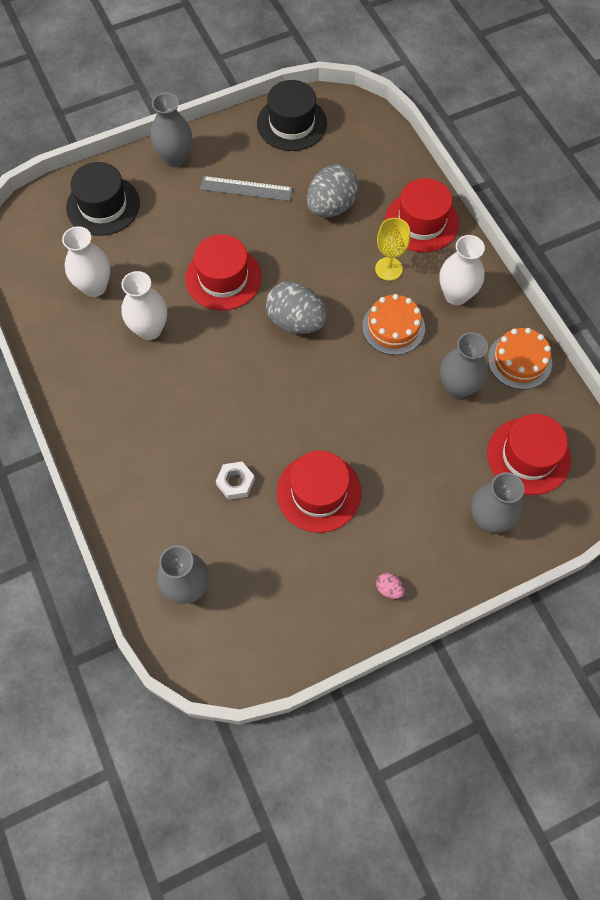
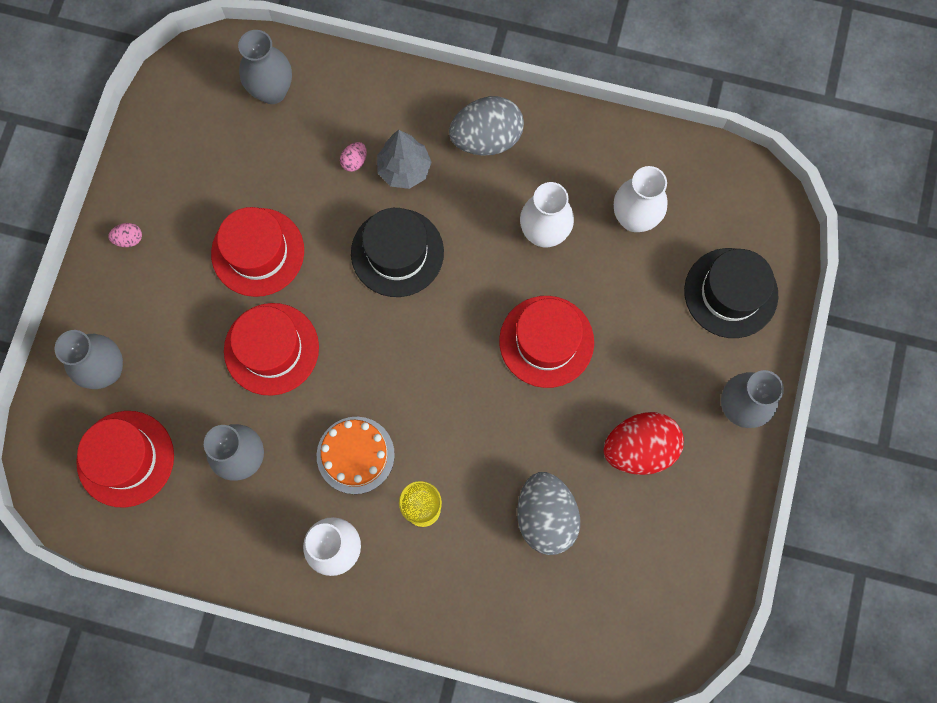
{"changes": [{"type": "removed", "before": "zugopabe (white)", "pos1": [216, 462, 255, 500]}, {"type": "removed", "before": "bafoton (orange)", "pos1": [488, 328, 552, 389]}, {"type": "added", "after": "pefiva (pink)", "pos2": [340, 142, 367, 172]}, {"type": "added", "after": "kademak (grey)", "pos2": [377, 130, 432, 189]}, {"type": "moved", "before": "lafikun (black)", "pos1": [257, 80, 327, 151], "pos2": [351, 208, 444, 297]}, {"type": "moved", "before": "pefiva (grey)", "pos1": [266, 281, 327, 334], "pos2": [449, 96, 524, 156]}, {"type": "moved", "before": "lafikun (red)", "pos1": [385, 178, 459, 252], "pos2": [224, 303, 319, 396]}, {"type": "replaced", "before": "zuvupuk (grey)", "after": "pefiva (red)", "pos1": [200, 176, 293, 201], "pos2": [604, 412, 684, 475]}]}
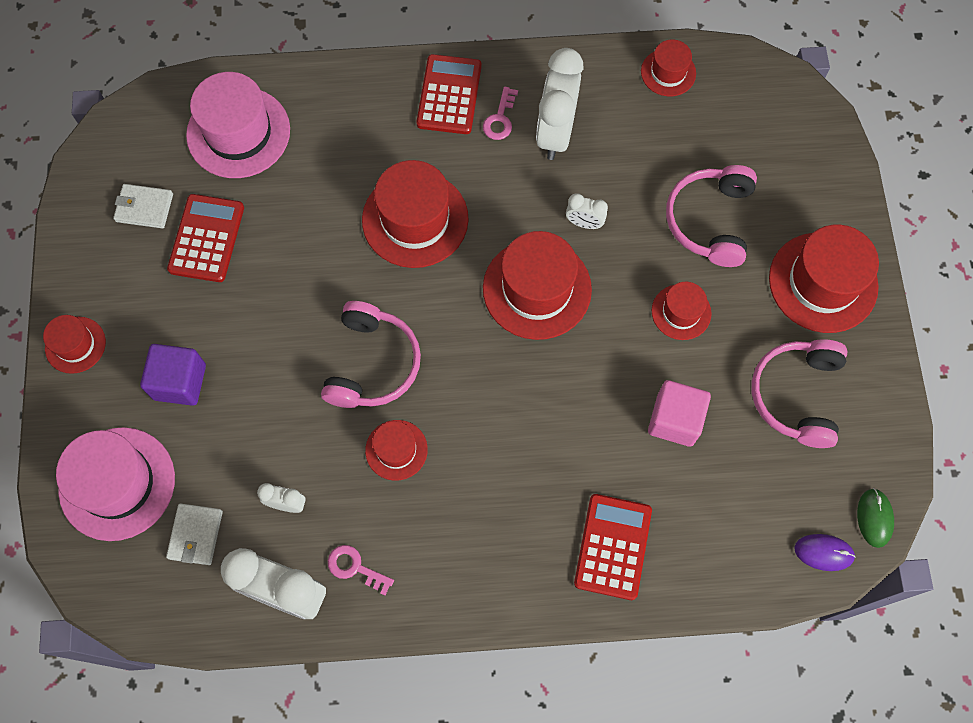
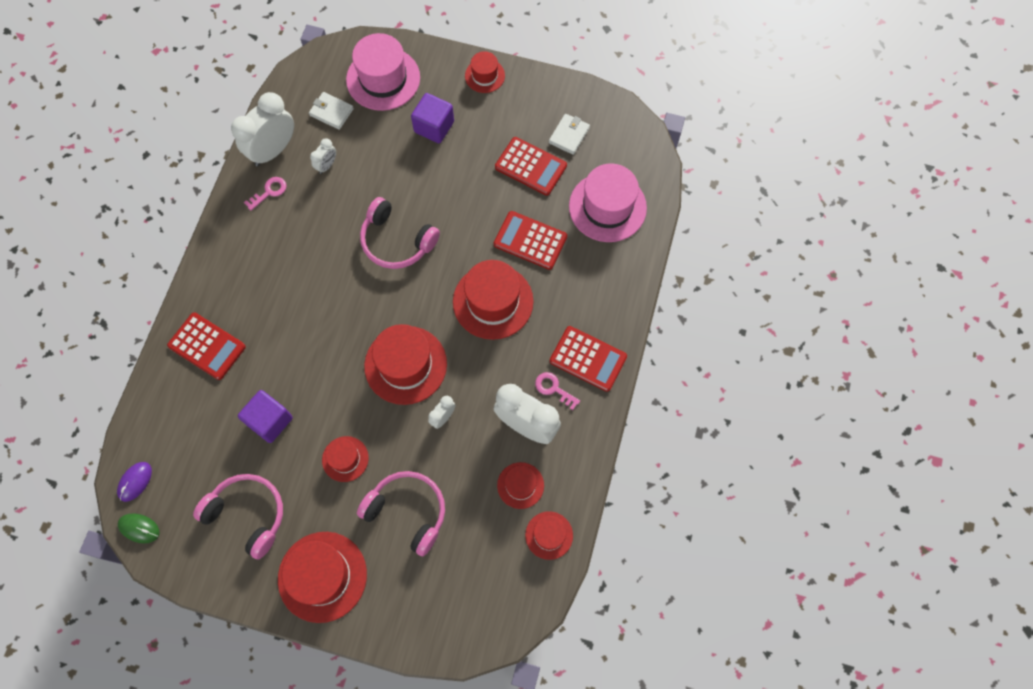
{"changes": [{"type": "added", "after": "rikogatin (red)", "pos2": [494, 211, 567, 270]}, {"type": "moved", "before": "lafikun (red)", "pos1": [365, 420, 428, 481], "pos2": [497, 462, 544, 509]}, {"type": "recoloured", "before": "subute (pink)", "after": "subute (purple)", "pos1": [648, 380, 711, 447], "pos2": [238, 390, 293, 443]}]}
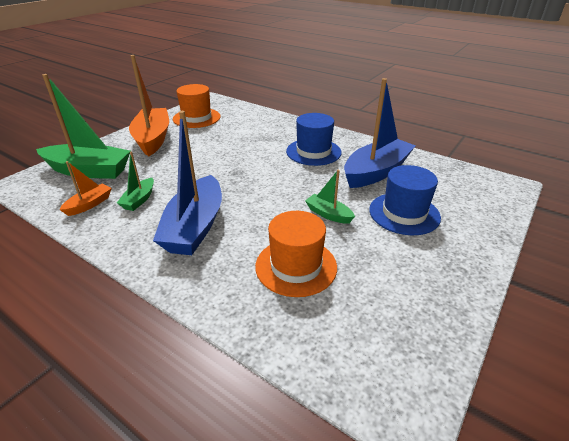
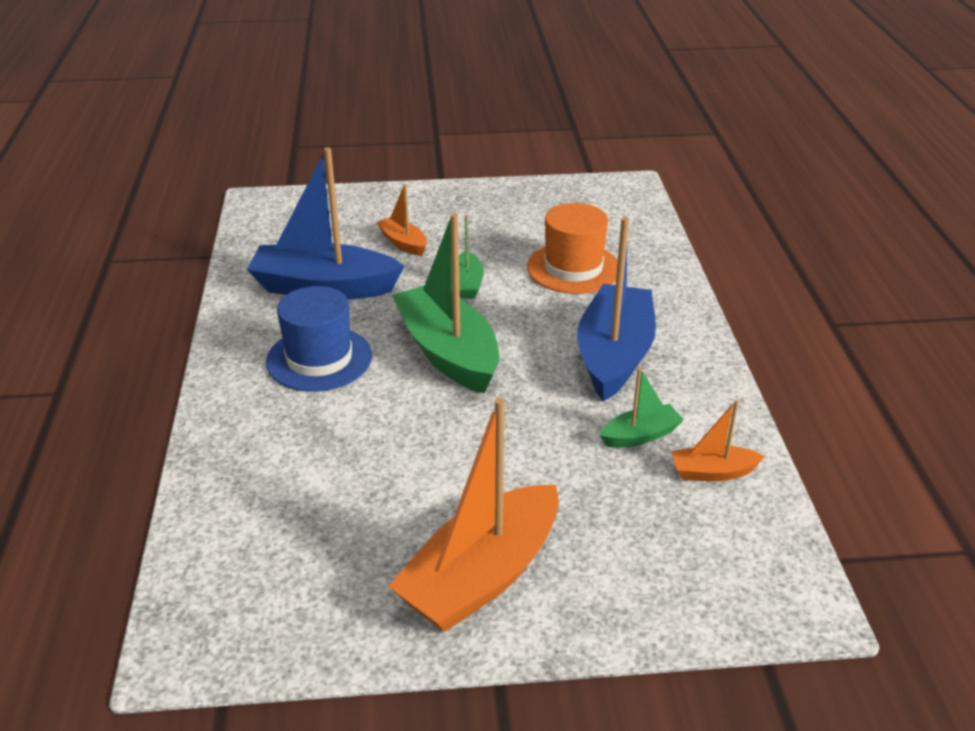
{"changes": [{"type": "removed", "before": "lafikun (orange)", "pos1": [173, 84, 221, 128]}, {"type": "moved", "before": "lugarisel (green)", "pos1": [36, 74, 131, 179], "pos2": [392, 213, 499, 393]}, {"type": "replaced", "before": "lafikun (blue)", "after": "lugarisel (orange)", "pos1": [369, 165, 441, 235], "pos2": [376, 184, 427, 256]}, {"type": "turned", "before": "lugarisel (blue)", "pos1": [153, 111, 222, 255], "pos2": [577, 217, 656, 401], "turn": -45}]}
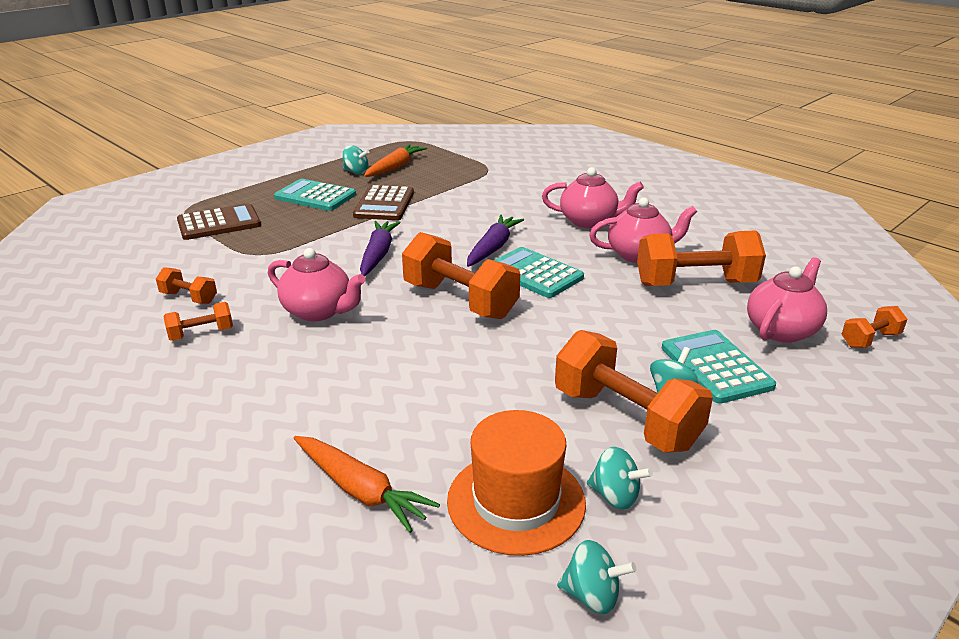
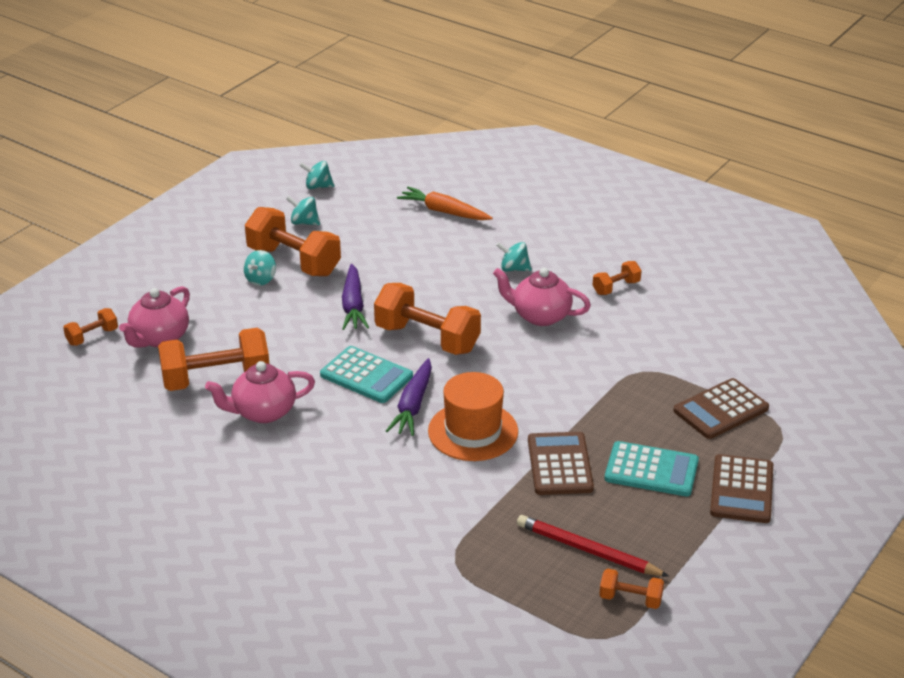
{"changes": [{"type": "removed", "before": "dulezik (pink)", "pos1": [542, 167, 644, 228]}, {"type": "removed", "before": "rikogatin (turquoise)", "pos1": [662, 330, 776, 404]}, {"type": "added", "after": "rikogatin (brown)", "pos2": [710, 454, 773, 523]}, {"type": "moved", "before": "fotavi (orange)", "pos1": [156, 267, 217, 304], "pos2": [599, 568, 664, 609]}, {"type": "moved", "before": "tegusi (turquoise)", "pos1": [343, 145, 370, 174], "pos2": [496, 242, 532, 271]}, {"type": "moved", "before": "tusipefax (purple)", "pos1": [360, 221, 401, 276], "pos2": [342, 264, 369, 330]}, {"type": "moved", "before": "lafikun (orange)", "pos1": [447, 410, 586, 556], "pos2": [428, 372, 518, 461]}, {"type": "replaced", "before": "tusipefax (orange)", "after": "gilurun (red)", "pos1": [364, 144, 427, 177], "pos2": [517, 515, 669, 577]}]}
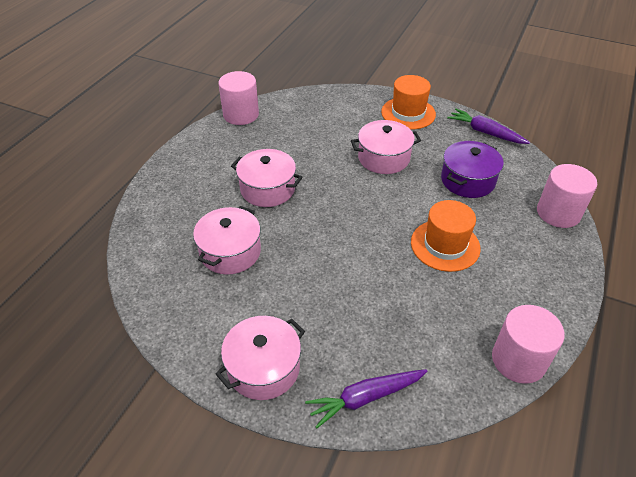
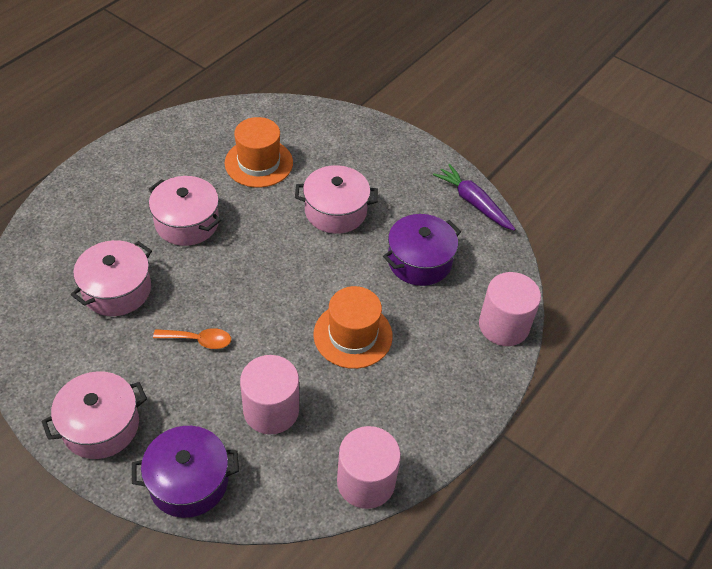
{"changes": [{"type": "added", "after": "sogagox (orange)", "pos2": [153, 328, 231, 349]}, {"type": "moved", "before": "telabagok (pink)", "pos1": [218, 71, 259, 125], "pos2": [240, 355, 299, 435]}, {"type": "moved", "before": "lafikun (orange)", "pos1": [381, 75, 436, 130], "pos2": [225, 117, 293, 188]}, {"type": "replaced", "before": "tusipefax (purple)", "after": "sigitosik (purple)", "pos1": [305, 369, 427, 428], "pos2": [132, 426, 239, 518]}]}
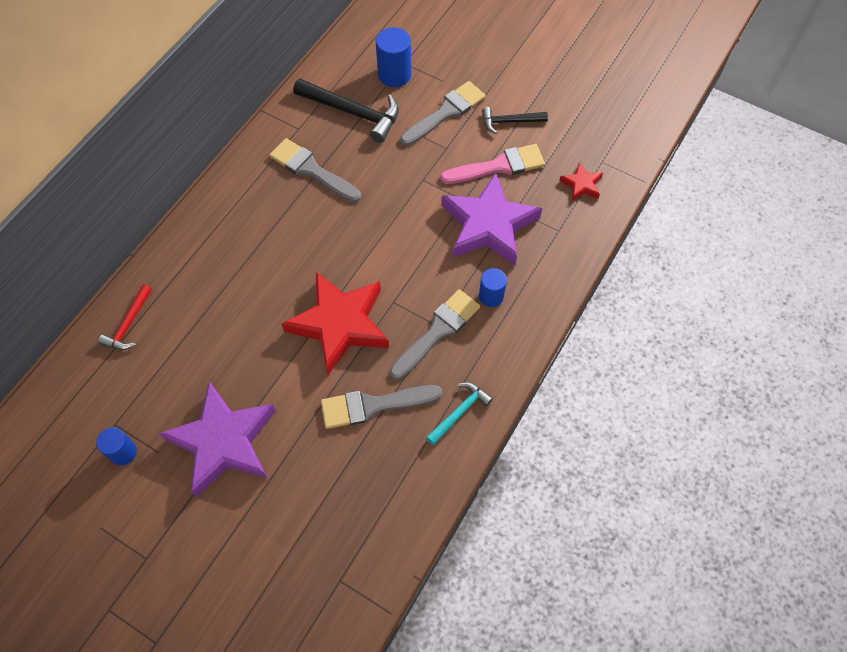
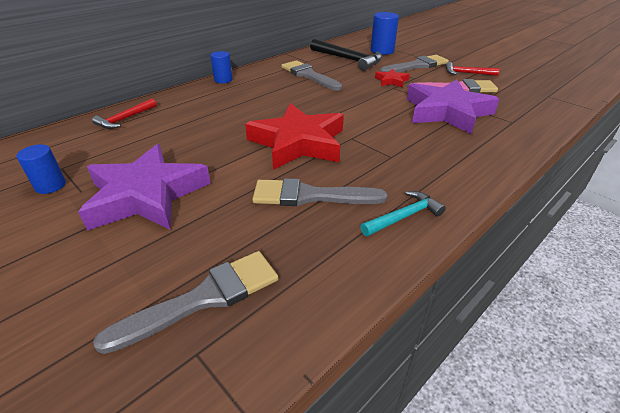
{"changes": [{"type": "moved", "before": "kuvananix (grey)", "pos1": [390, 289, 480, 380], "pos2": [93, 251, 278, 354]}, {"type": "moved", "before": "telabagok (blue)", "pos1": [479, 268, 507, 307], "pos2": [210, 51, 233, 83]}, {"type": "moved", "before": "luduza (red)", "pos1": [559, 162, 603, 201], "pos2": [375, 69, 410, 87]}, {"type": "recoloured", "before": "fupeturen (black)", "after": "fupeturen (red)", "pos1": [482, 107, 548, 134], "pos2": [445, 62, 500, 76]}]}
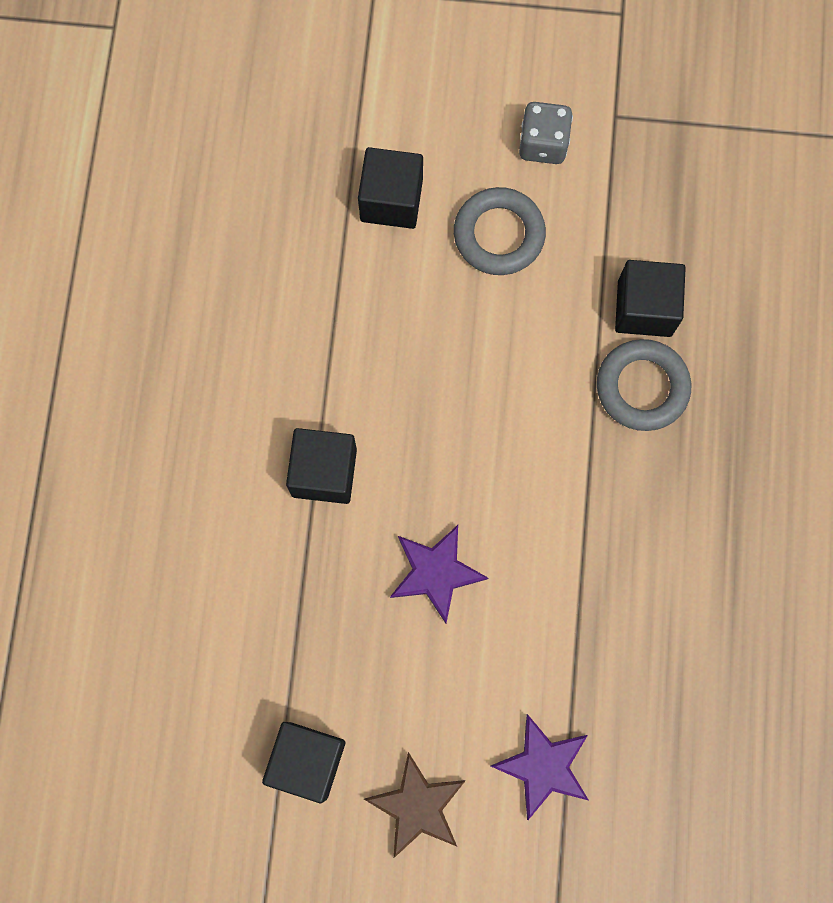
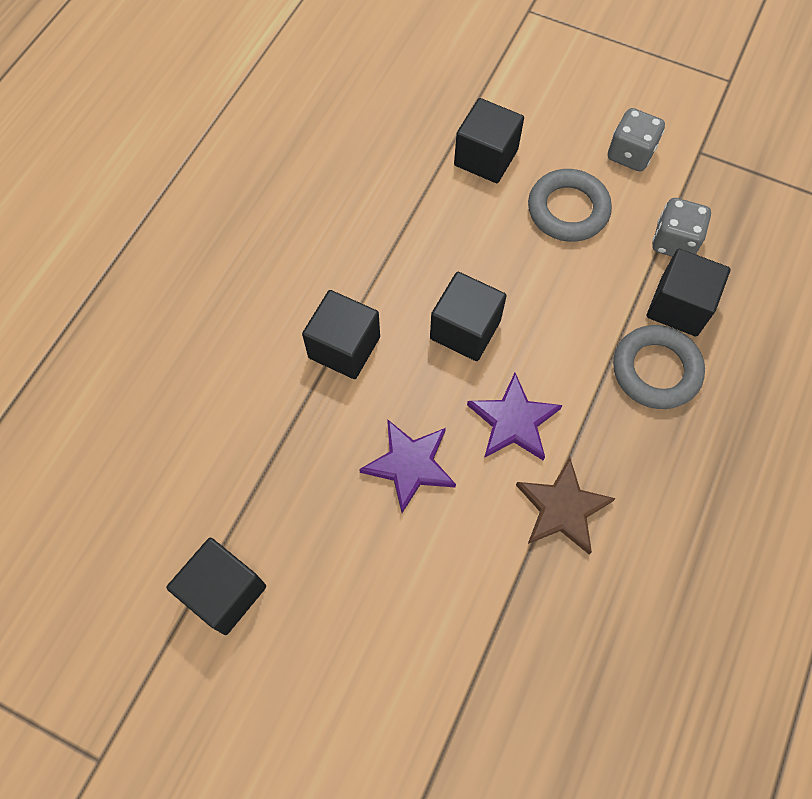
{"changes": [{"type": "added", "after": "subute (black)", "pos2": [430, 272, 507, 361]}, {"type": "added", "after": "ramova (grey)", "pos2": [652, 198, 711, 257]}, {"type": "moved", "before": "luduza (brown)", "pos1": [364, 752, 466, 858], "pos2": [516, 457, 616, 555]}, {"type": "moved", "before": "luduza (purple)", "pos1": [491, 714, 589, 820], "pos2": [467, 373, 562, 461]}]}
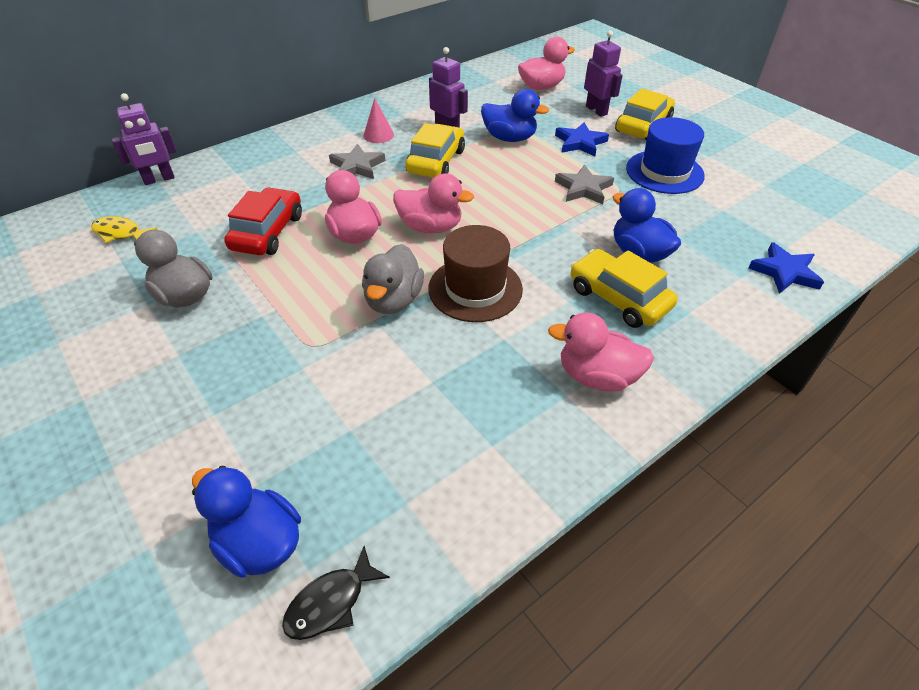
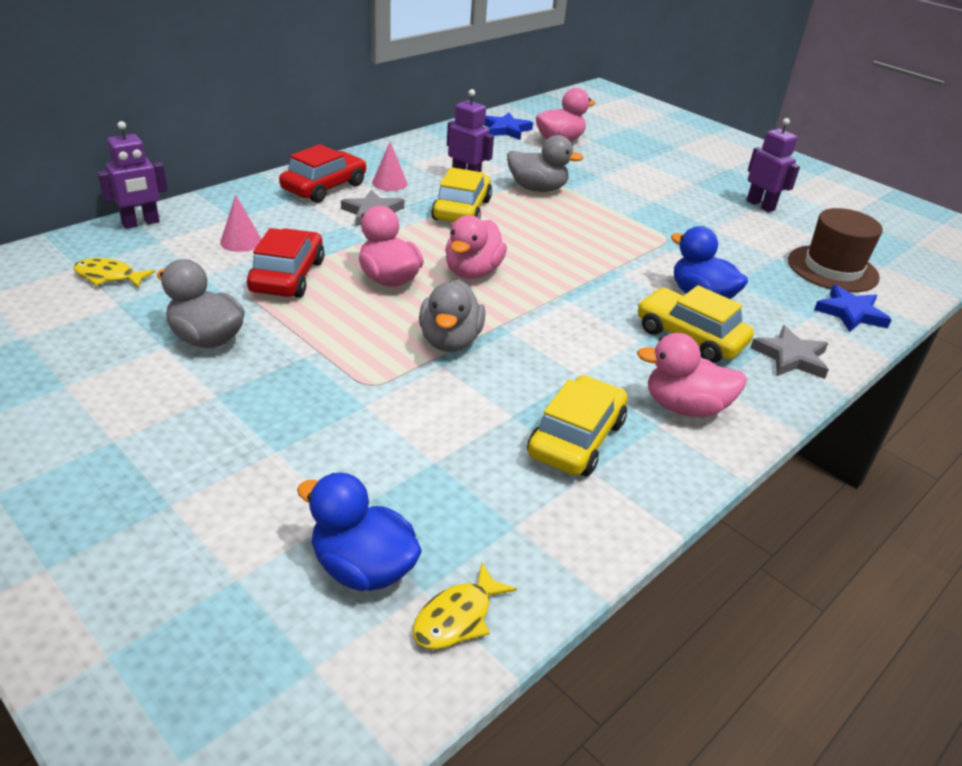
{"changes": [{"type": "removed", "before": "lafikun (blue)", "pos1": [626, 117, 705, 194]}, {"type": "added", "after": "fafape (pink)", "pos2": [220, 195, 261, 252]}, {"type": "added", "after": "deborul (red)", "pos2": [279, 144, 366, 203]}, {"type": "moved", "before": "lafikun (brown)", "pos1": [428, 225, 523, 322], "pos2": [788, 208, 883, 292]}, {"type": "moved", "before": "luduza (blue)", "pos1": [555, 122, 609, 156], "pos2": [484, 113, 533, 140]}, {"type": "moved", "before": "luduza (grey)", "pos1": [555, 165, 614, 204], "pos2": [750, 325, 829, 379]}, {"type": "moved", "before": "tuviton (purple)", "pos1": [584, 30, 623, 117], "pos2": [746, 118, 800, 212]}, {"type": "moved", "before": "deborul (yellow)", "pos1": [615, 88, 675, 140], "pos2": [527, 375, 628, 476]}, {"type": "recoloured", "before": "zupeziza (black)", "after": "zupeziza (yellow)", "pos1": [282, 546, 390, 640], "pos2": [413, 563, 517, 649]}, {"type": "recoloured", "before": "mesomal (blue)", "after": "mesomal (grey)", "pos1": [481, 89, 549, 142], "pos2": [507, 135, 584, 192]}, {"type": "turned", "before": "mesomal (pink)", "pos1": [393, 173, 474, 233], "pos2": [445, 215, 507, 279], "turn": 105}]}
